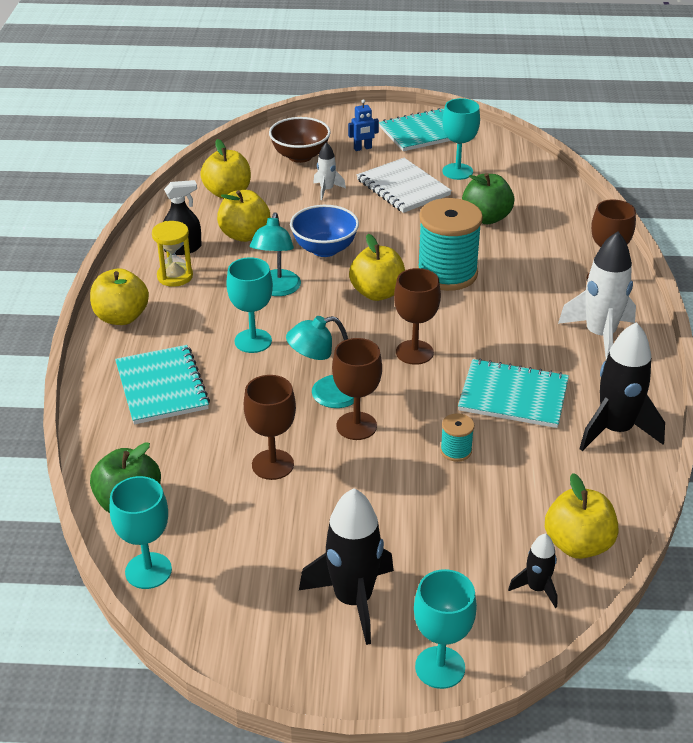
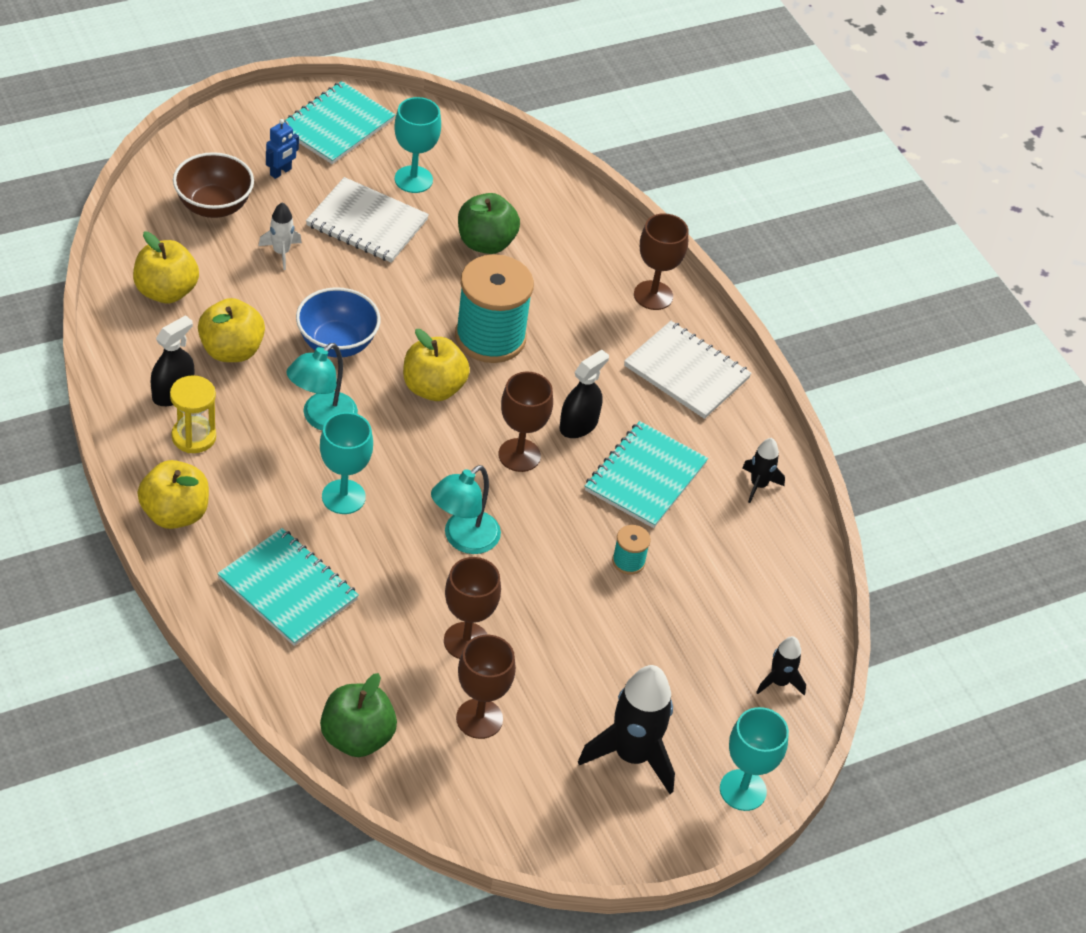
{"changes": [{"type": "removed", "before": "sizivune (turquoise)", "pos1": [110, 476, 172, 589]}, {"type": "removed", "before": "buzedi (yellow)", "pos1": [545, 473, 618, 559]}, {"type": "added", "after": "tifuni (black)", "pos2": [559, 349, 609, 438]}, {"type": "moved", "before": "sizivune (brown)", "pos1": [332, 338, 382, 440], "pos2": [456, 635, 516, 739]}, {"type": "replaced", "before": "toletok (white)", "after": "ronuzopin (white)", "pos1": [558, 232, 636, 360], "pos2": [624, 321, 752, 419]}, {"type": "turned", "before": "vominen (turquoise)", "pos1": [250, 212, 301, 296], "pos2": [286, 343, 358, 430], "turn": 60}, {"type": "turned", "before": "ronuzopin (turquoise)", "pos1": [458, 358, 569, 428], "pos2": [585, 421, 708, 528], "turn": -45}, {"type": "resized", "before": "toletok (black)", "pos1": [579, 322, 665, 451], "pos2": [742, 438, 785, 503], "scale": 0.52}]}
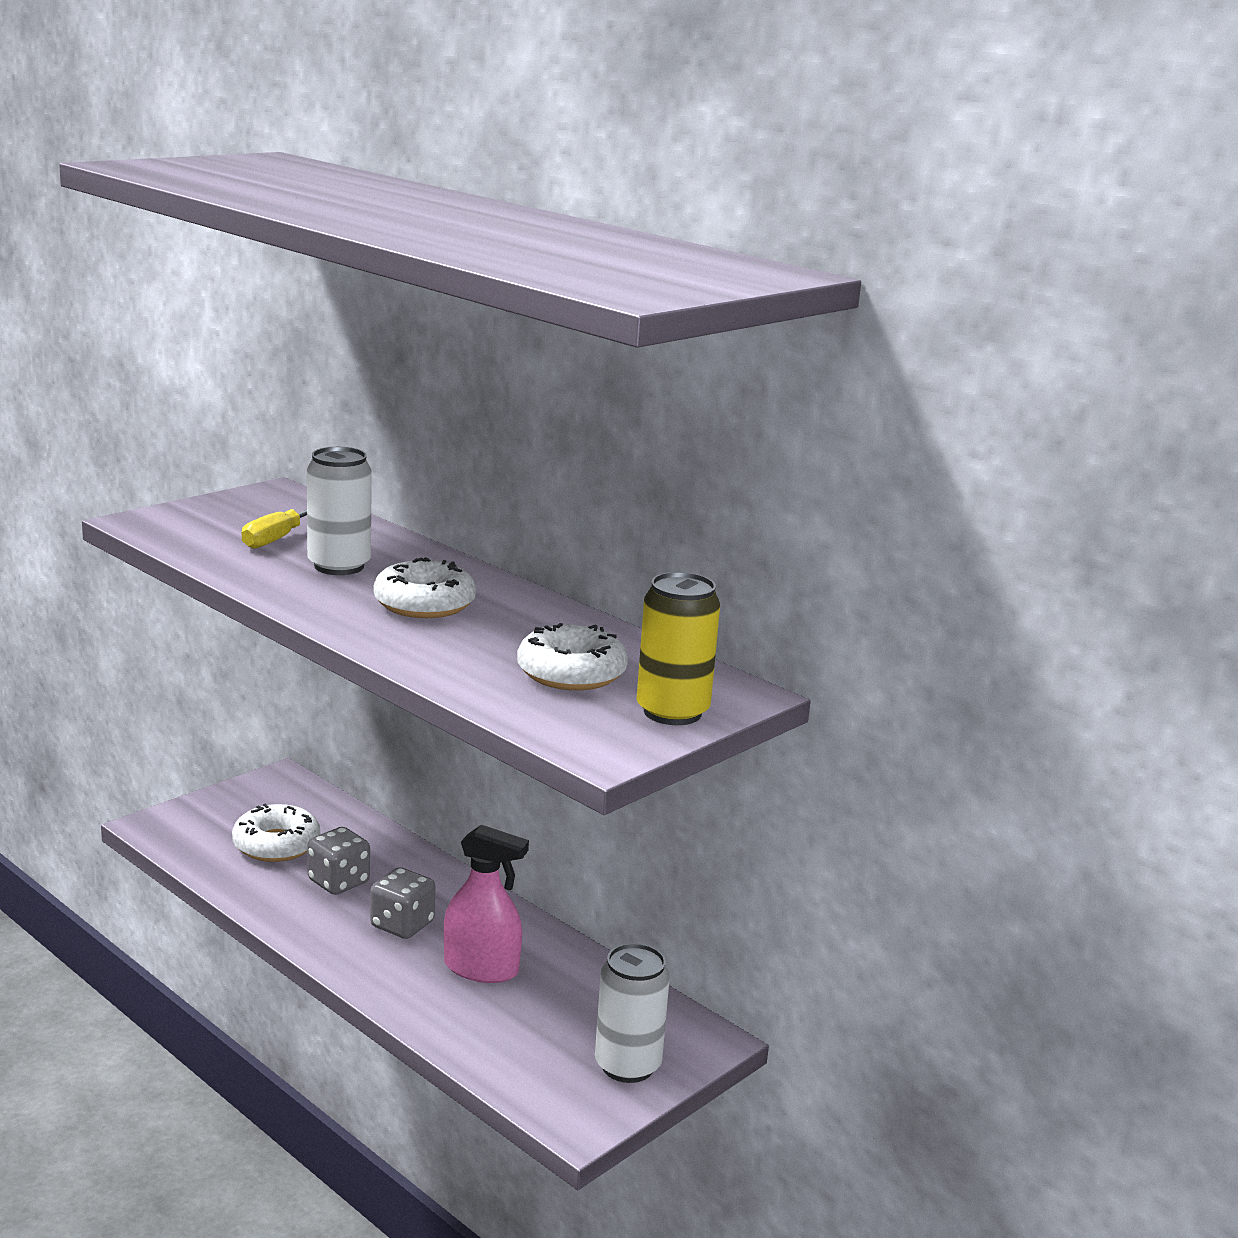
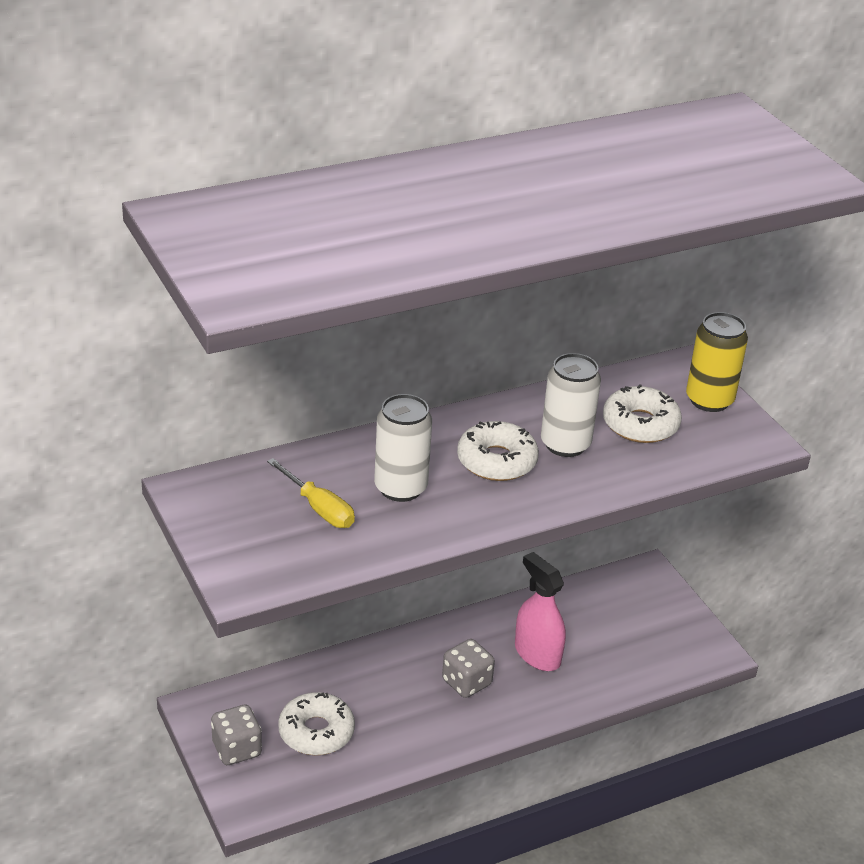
{"changes": [{"type": "moved", "before": "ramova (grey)", "pos1": [307, 827, 370, 895], "pos2": [211, 704, 262, 765]}, {"type": "moved", "before": "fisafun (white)", "pos1": [595, 943, 670, 1083], "pos2": [541, 353, 601, 457]}, {"type": "turned", "before": "tifuni (pink)", "pos1": [444, 825, 529, 983], "pos2": [515, 552, 566, 671], "turn": -75}]}
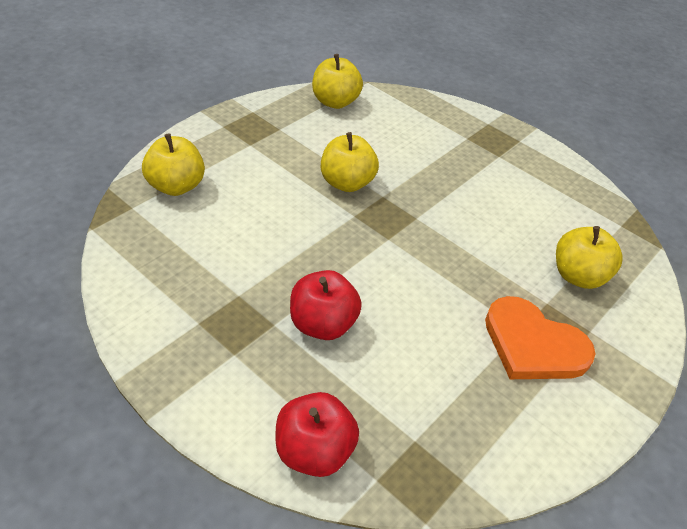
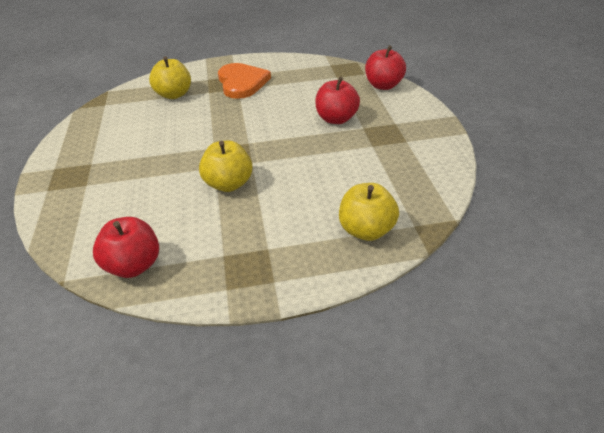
{"changes": [{"type": "recoloured", "before": "buzedi (yellow)", "after": "buzedi (red)", "pos1": [312, 54, 363, 109], "pos2": [93, 217, 159, 278]}]}
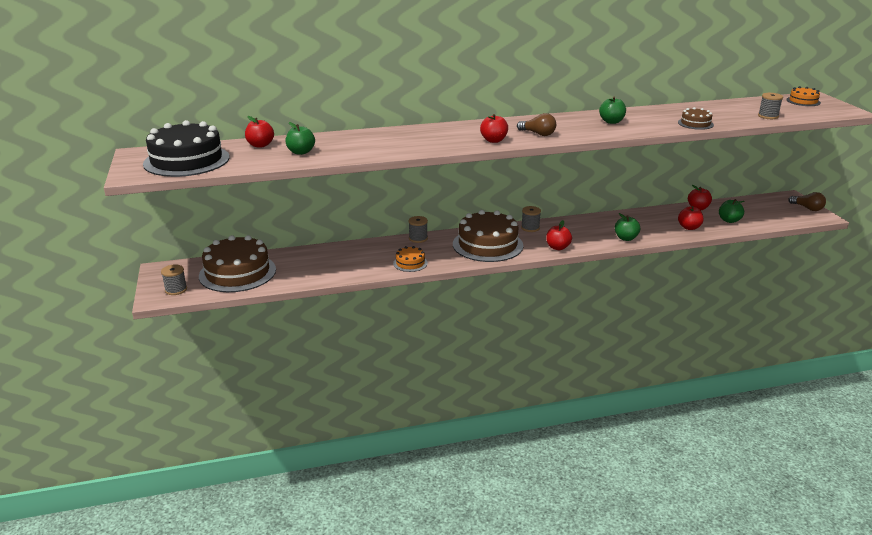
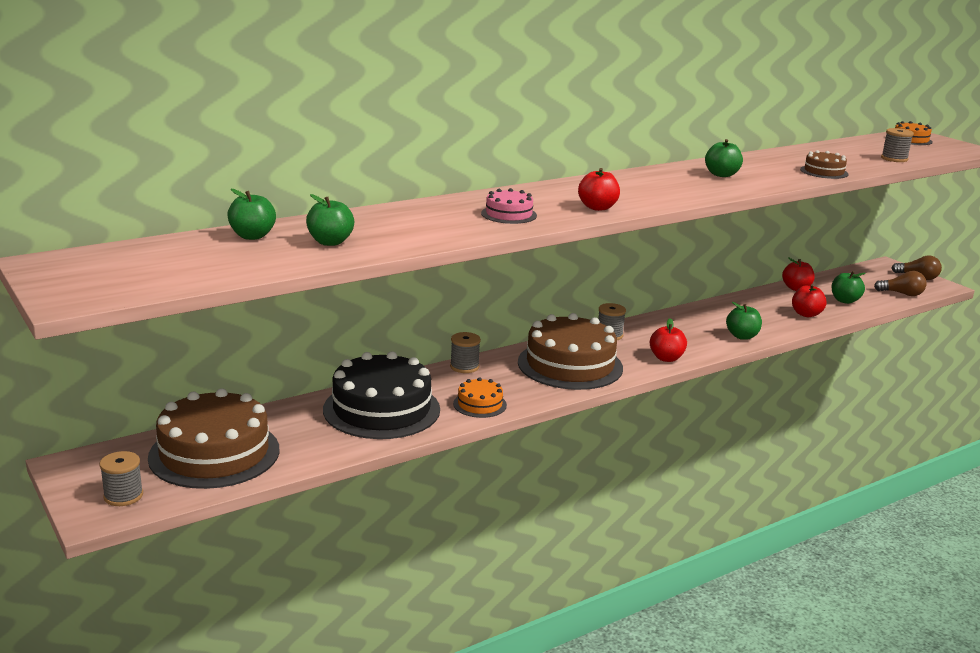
{"changes": [{"type": "added", "after": "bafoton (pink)", "pos2": [481, 188, 537, 224]}, {"type": "moved", "before": "bafoton (black)", "pos1": [143, 120, 230, 177], "pos2": [323, 351, 440, 439]}, {"type": "moved", "before": "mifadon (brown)", "pos1": [517, 113, 556, 136], "pos2": [874, 271, 927, 296]}, {"type": "recoloured", "before": "buzedi (red)", "after": "buzedi (green)", "pos1": [245, 116, 274, 148], "pos2": [227, 189, 276, 240]}]}
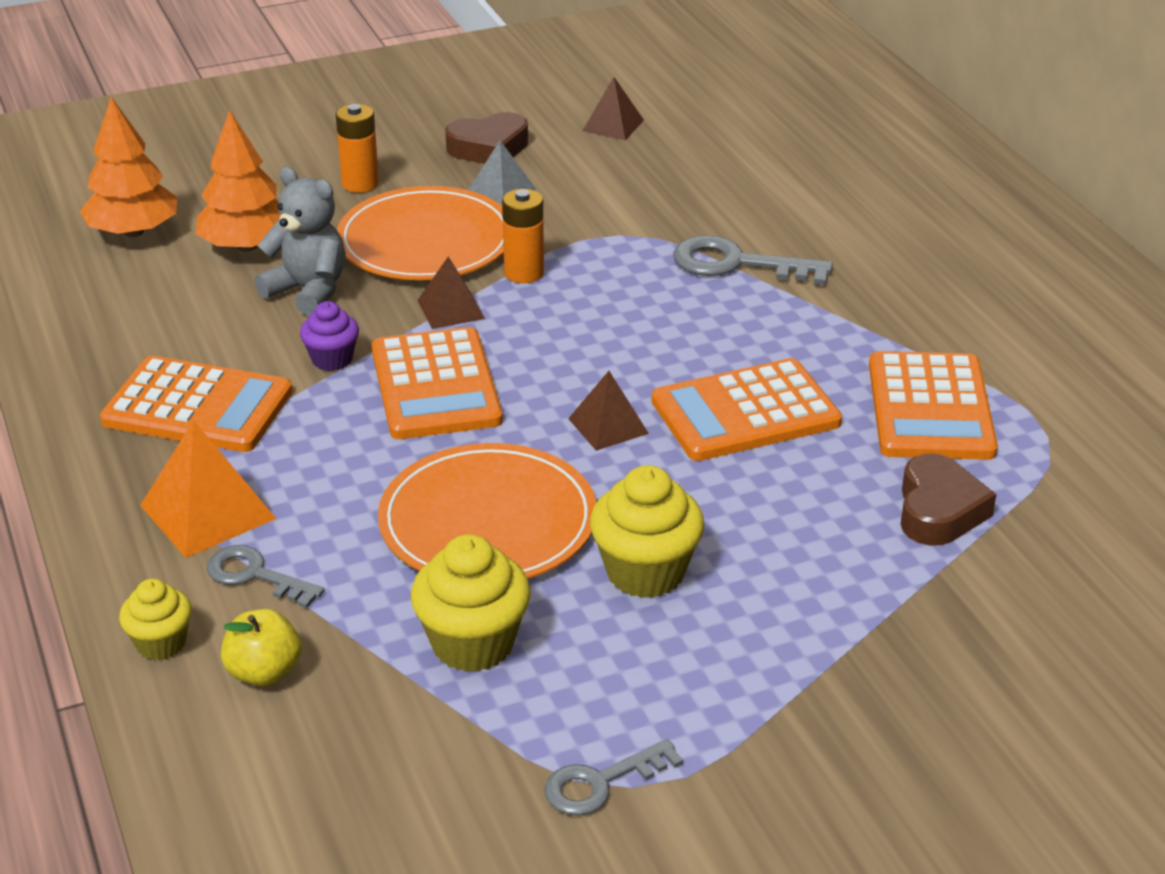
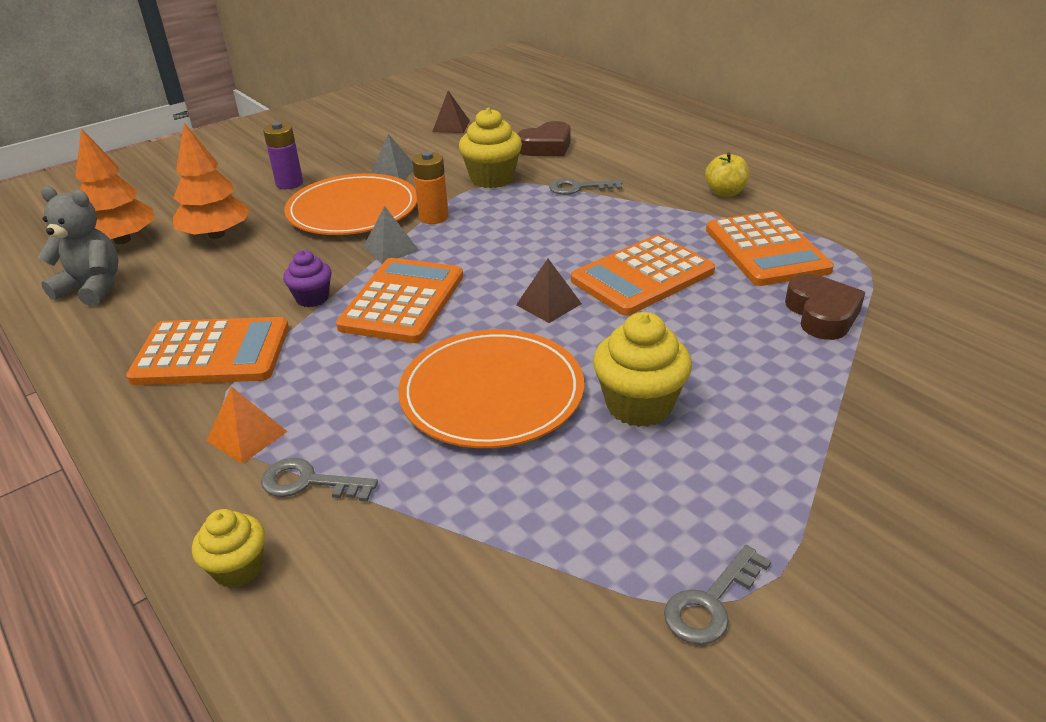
{"changes": [{"type": "moved", "before": "buzedi (yellow)", "pos1": [221, 609, 302, 687], "pos2": [705, 152, 750, 197]}, {"type": "moved", "before": "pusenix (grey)", "pos1": [255, 167, 346, 316], "pos2": [38, 186, 119, 306]}, {"type": "moved", "before": "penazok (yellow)", "pos1": [411, 534, 531, 672], "pos2": [459, 108, 522, 188]}, {"type": "moved", "before": "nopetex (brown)", "pos1": [445, 112, 528, 164], "pos2": [518, 121, 571, 156]}, {"type": "recoloured", "before": "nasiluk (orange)", "after": "nasiluk (purple)", "pos1": [335, 104, 379, 193], "pos2": [263, 122, 303, 189]}, {"type": "recoloured", "before": "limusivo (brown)", "after": "limusivo (grey)", "pos1": [417, 256, 485, 329], "pos2": [363, 206, 419, 264]}, {"type": "turned", "before": "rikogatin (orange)", "pos1": [371, 327, 503, 439], "pos2": [336, 258, 463, 343], "turn": -135}, {"type": "resized", "before": "limusivo (orange)", "pos1": [140, 420, 277, 558], "pos2": [207, 386, 288, 464], "scale": 0.63}, {"type": "resized", "before": "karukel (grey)", "pos1": [673, 235, 833, 285], "pos2": [549, 178, 622, 195], "scale": 0.65}]}
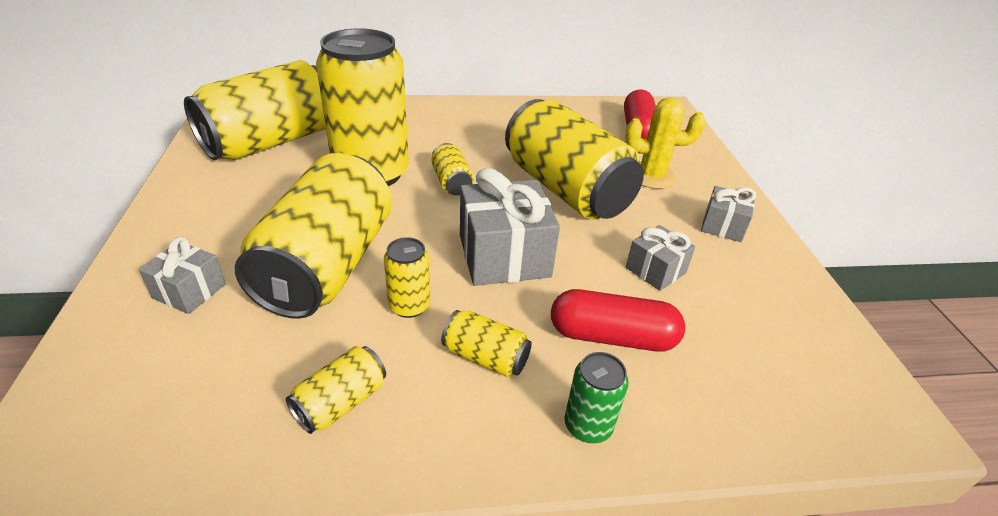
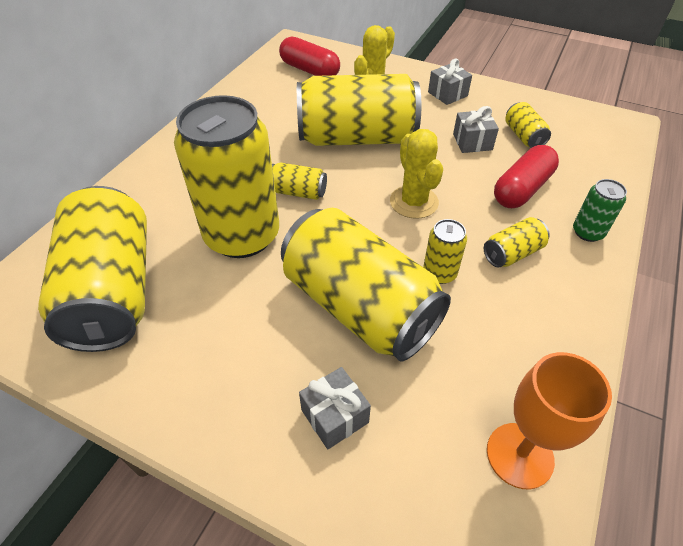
{"changes": [{"type": "added", "after": "sizivune (orange)", "pos2": [487, 352, 612, 489]}, {"type": "moved", "before": "fisafun (yellow)", "pos1": [286, 346, 386, 434], "pos2": [505, 102, 551, 148]}, {"type": "replaced", "before": "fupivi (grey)", "after": "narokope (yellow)", "pos1": [460, 168, 560, 286], "pos2": [390, 129, 443, 219]}]}
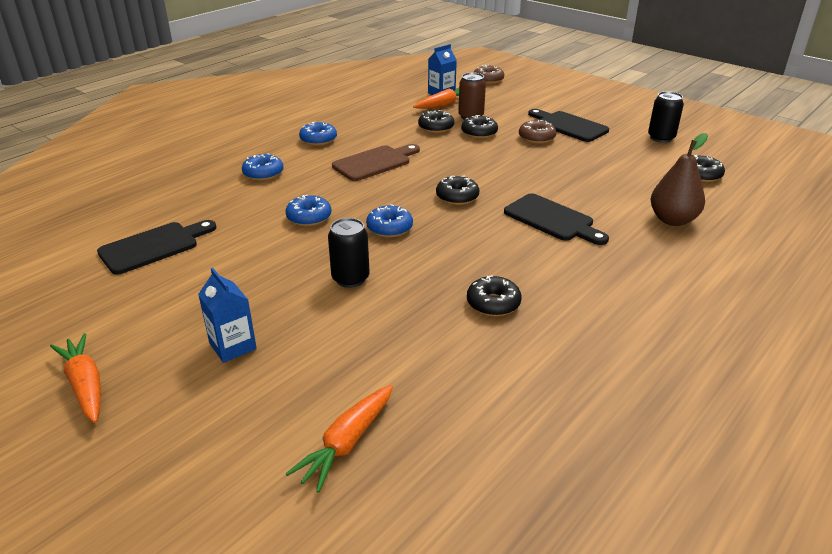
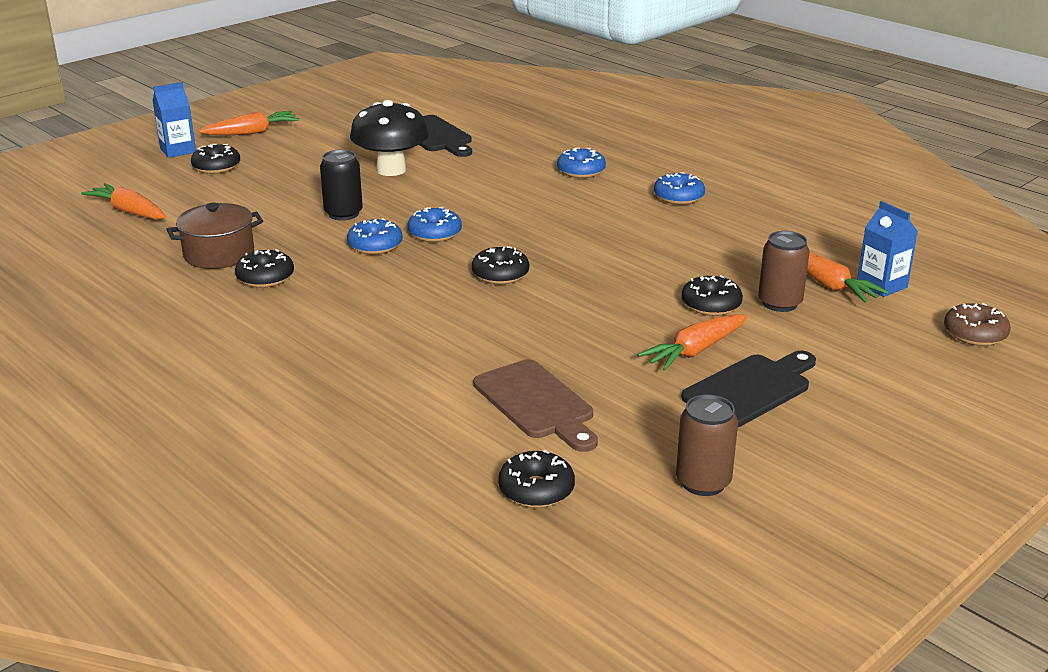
{"changes": [{"type": "removed", "before": "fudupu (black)", "pos1": [504, 193, 609, 245]}, {"type": "removed", "before": "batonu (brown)", "pos1": [651, 133, 708, 226]}, {"type": "added", "after": "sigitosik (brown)", "pos2": [166, 203, 263, 269]}, {"type": "added", "after": "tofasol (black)", "pos2": [350, 100, 429, 176]}, {"type": "moved", "before": "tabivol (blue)", "pos1": [198, 268, 257, 363], "pos2": [152, 82, 196, 158]}, {"type": "moved", "before": "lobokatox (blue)", "pos1": [285, 195, 332, 226], "pos2": [347, 218, 403, 254]}, {"type": "moved", "before": "fudupu (brown)", "pos1": [332, 144, 420, 181], "pos2": [473, 359, 598, 452]}, {"type": "moved", "before": "lobokatox (black)", "pos1": [418, 110, 454, 133], "pos2": [191, 144, 240, 174]}, {"type": "replaced", "before": "lobokatox (brown)", "after": "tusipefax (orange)", "pos1": [519, 120, 556, 144], "pos2": [637, 314, 747, 371]}, {"type": "recoloured", "before": "fisafun (black)", "after": "fisafun (brown)", "pos1": [648, 91, 684, 143], "pos2": [676, 395, 738, 496]}]}
